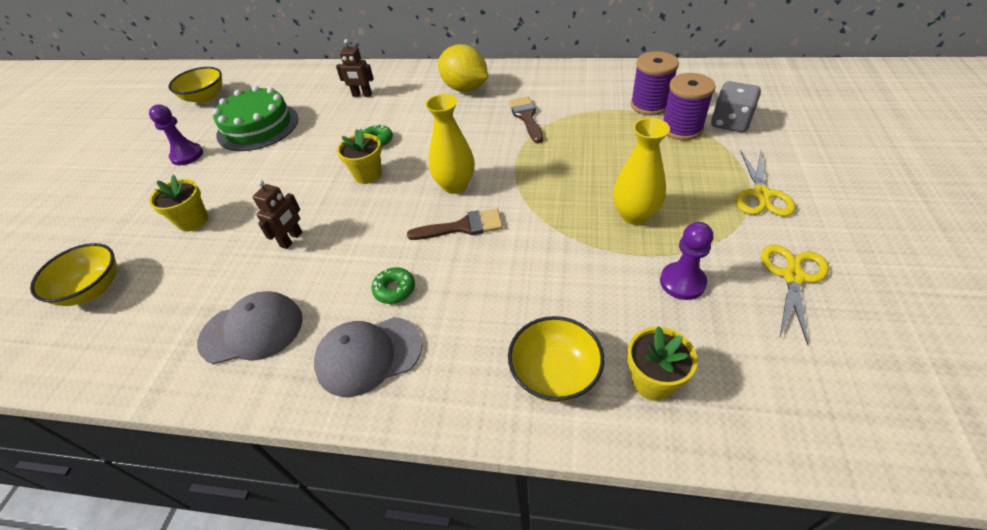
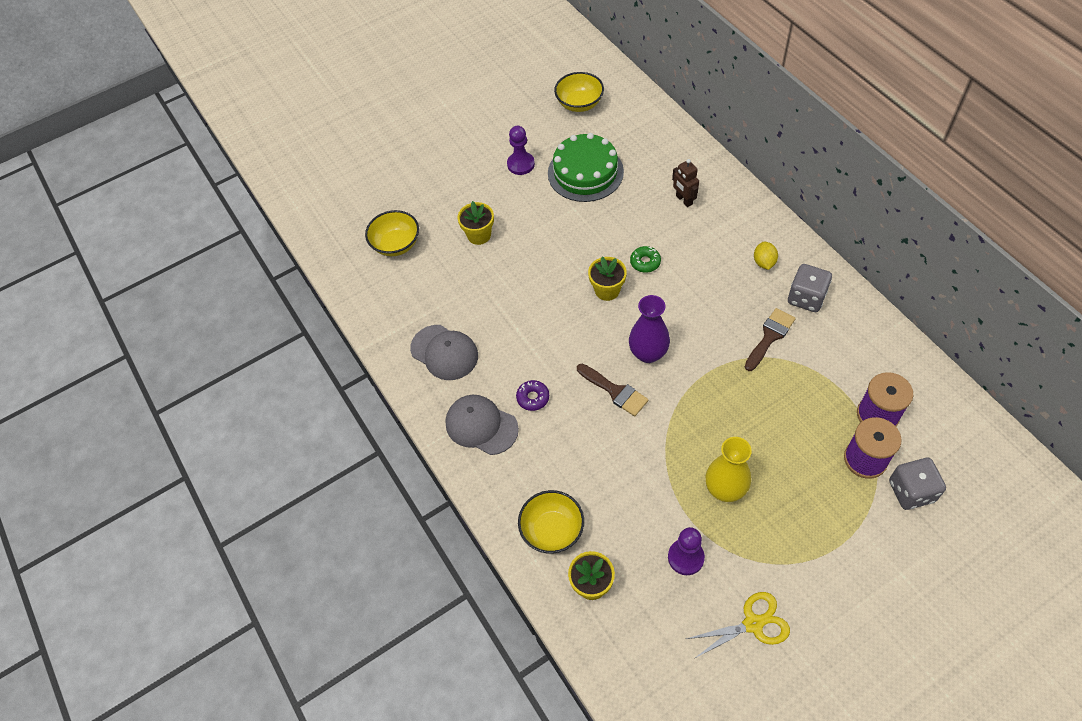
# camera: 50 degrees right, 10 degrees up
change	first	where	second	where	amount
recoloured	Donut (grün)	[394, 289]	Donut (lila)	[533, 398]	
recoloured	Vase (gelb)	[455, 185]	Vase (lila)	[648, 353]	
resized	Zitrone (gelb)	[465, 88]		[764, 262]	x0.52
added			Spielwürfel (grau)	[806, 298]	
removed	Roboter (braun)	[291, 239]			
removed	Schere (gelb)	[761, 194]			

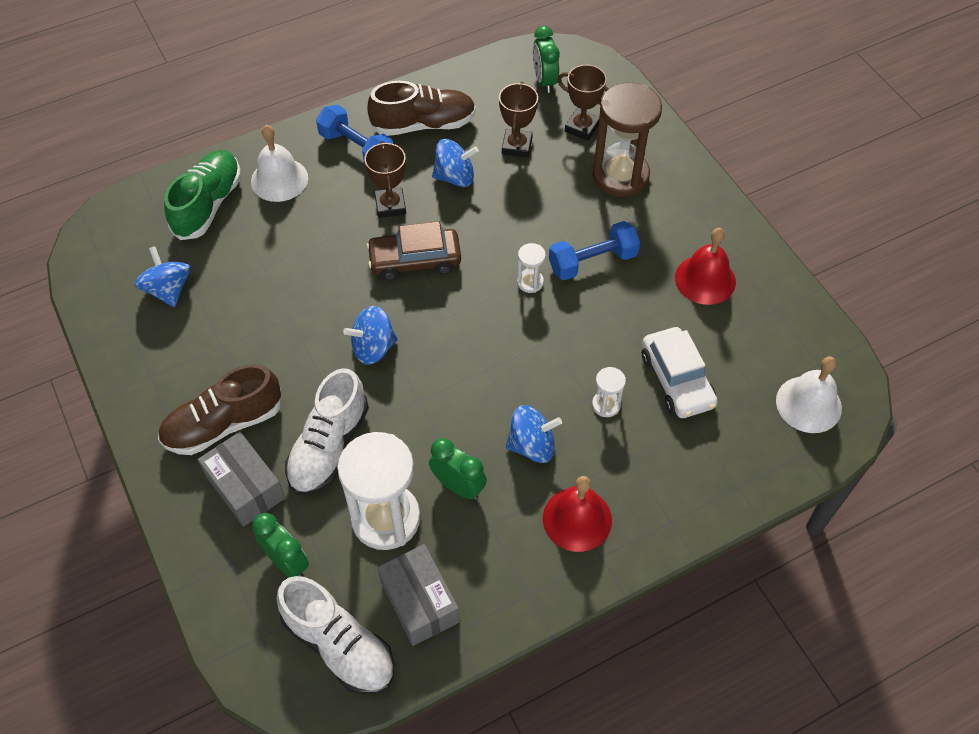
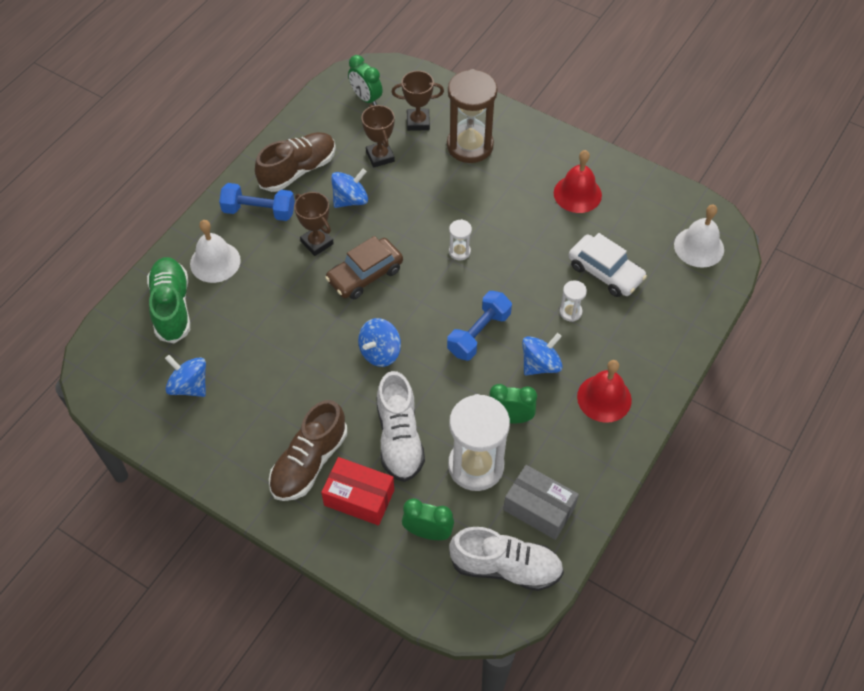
# camera: 30 degrees left, 0 degrees up
change	first	where	second	where	amount
recoloured	Schachtel (grau)	[245, 487]	Schachtel (rot)	[359, 497]	
moved	Hantel (blau)	[592, 262]		[479, 334]	

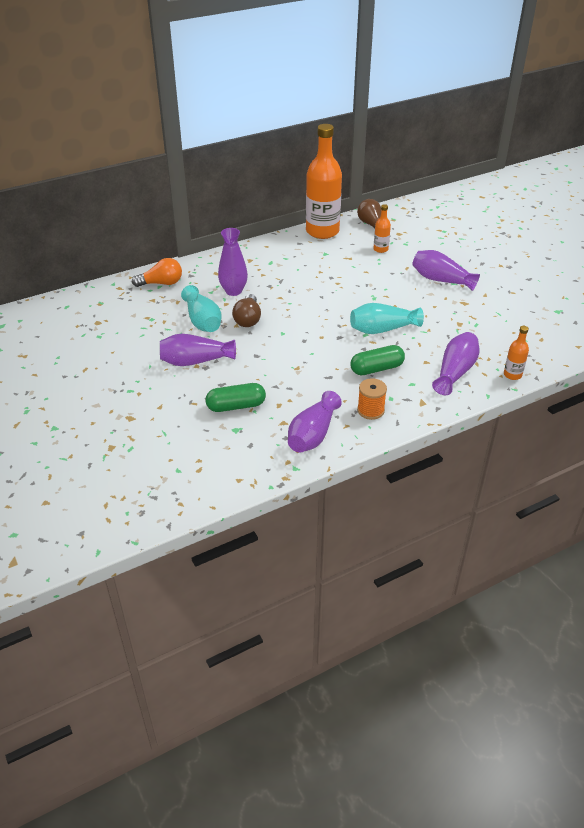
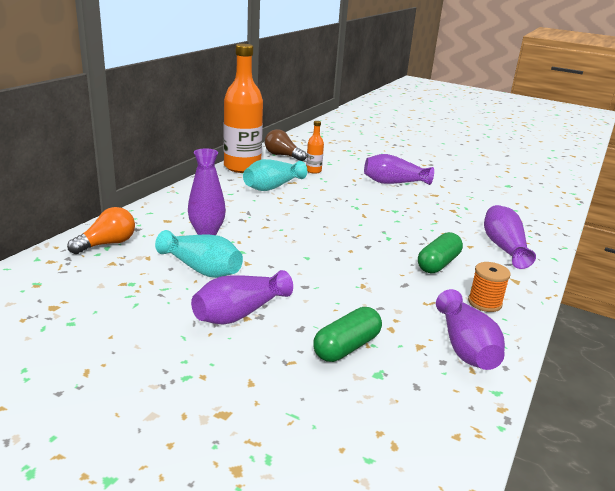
# camera: 35 degrees left, 15 degrees down
change	first	where	second	where	amount
moved	Vase (türkis)	[382, 329]		[273, 186]	
removed	Glühbirne (braun)	[248, 319]			
removed	Flasche (orange)	[512, 375]			

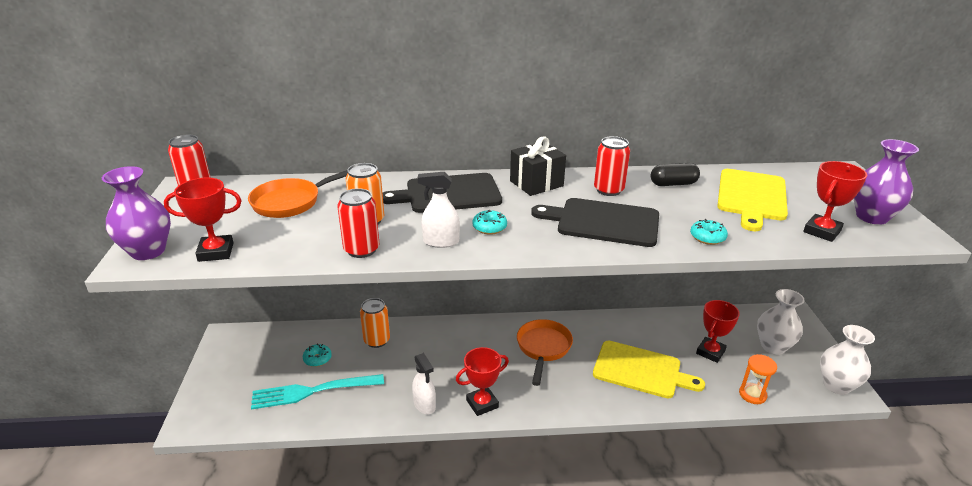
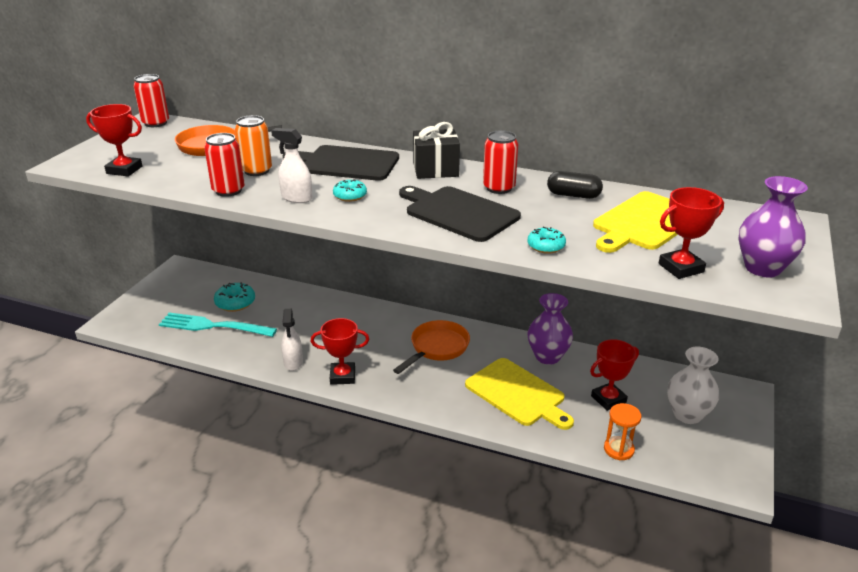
# camera: 25 degrees right, 0 degrees up
change	first	where	second	where	amount
resized	Donut (türkis)	[317, 359]		[235, 303]	x1.52
moved	Vase (lila)	[148, 251]		[547, 356]	
removed	Dose (orange)	[377, 340]			
removed	Vase (weiß)	[836, 385]			

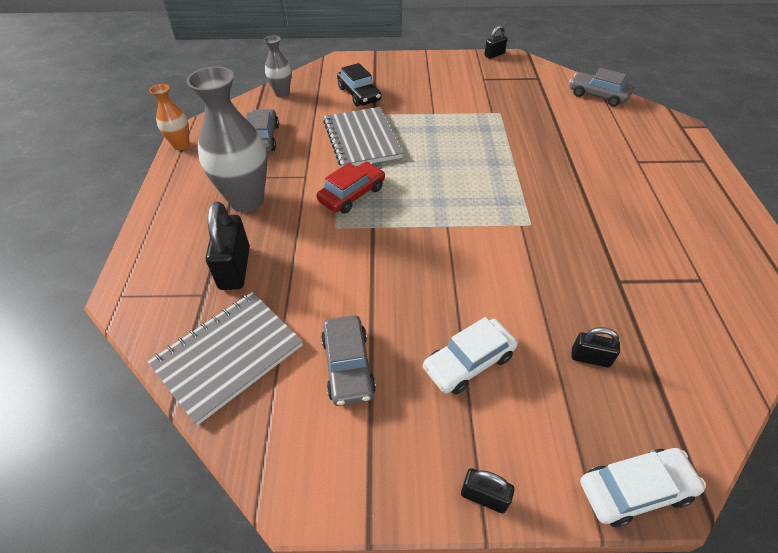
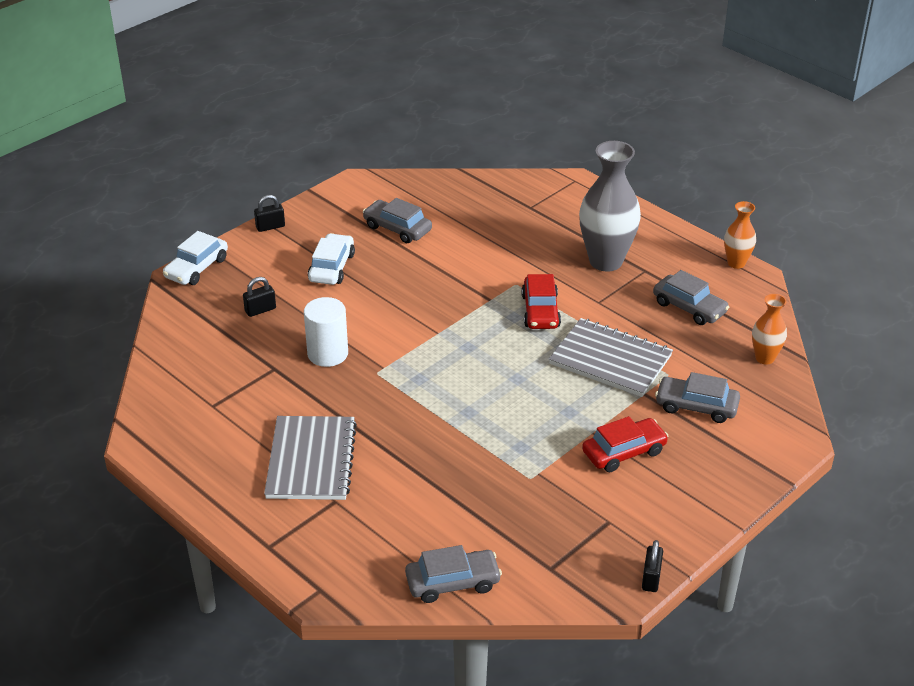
# camera: 135 degrees right, 10 degrees down
change	first	where	second	where	amount
moved	Notizbuch (grau)	[228, 356]		[311, 460]	
added			Vollzylinder (weiß)	[327, 354]	
added			Auto (rot)	[624, 452]	
recoloured	Auto (schwarz)	[359, 94]	Auto (grau)	[696, 406]	
recoloured	Vase (grau)	[282, 93]	Vase (orange)	[764, 358]	
removed	Vorhängeschloss (schwarz)	[235, 268]			

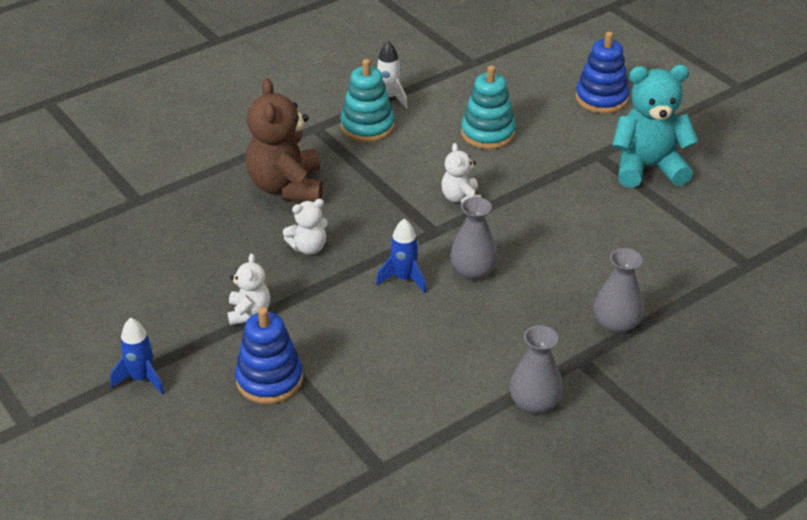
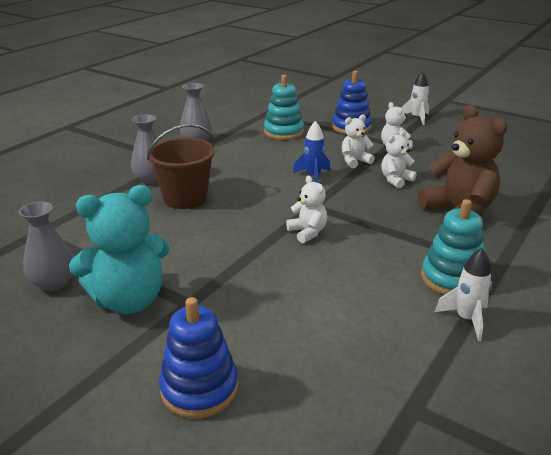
# camera: 160 degrees right, 10 degrees down
change	first	where	second	where	amount
moved	Vase (grau)	[473, 271]		[53, 283]	
added			Eimer (braun)	[185, 198]	
moved	Stapelspielzeug (türkis)	[488, 133]		[283, 132]	
added			Teddybär (weiß)	[354, 161]	
recoloured	Rakete (blau)	[142, 378]	Rakete (weiß)	[416, 118]	

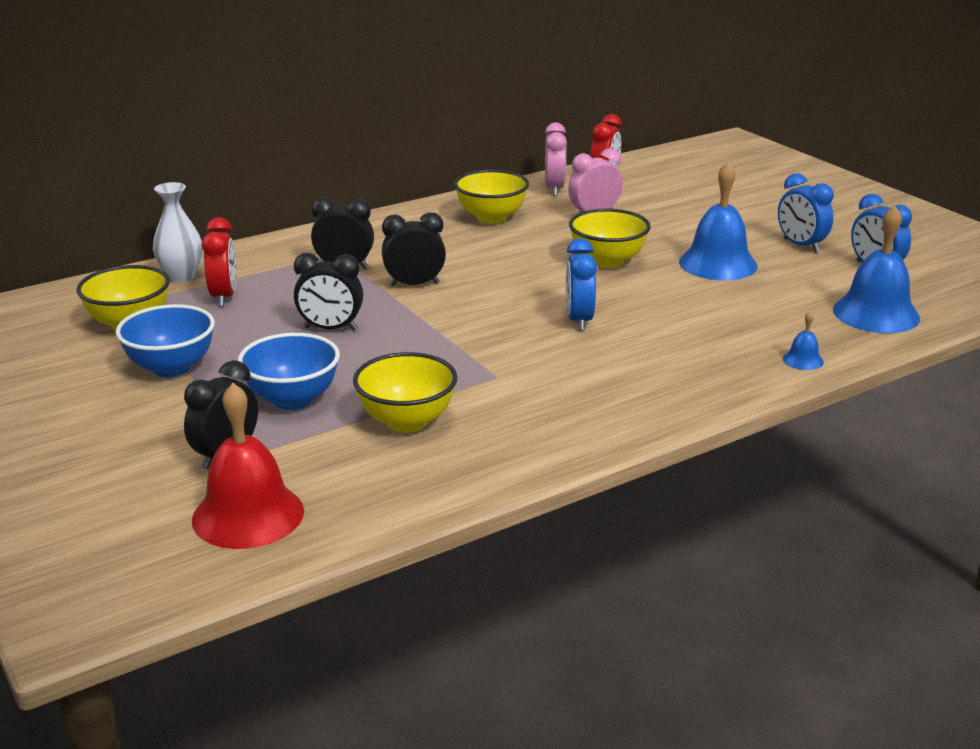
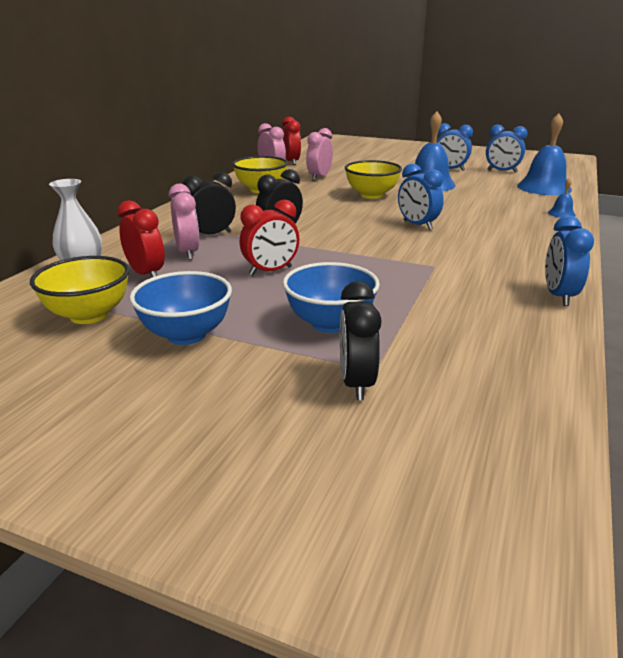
# camera: 35 degrees left, 0 degrees up
change	first	where	second	where	amount
added			Wecker (rosa)	[188, 253]	
recoloured	Wecker (schwarz)	[330, 329]	Wecker (rot)	[270, 271]	
added			Wecker (blau)	[558, 296]	
removed	Glocke (rot)	[248, 515]			
removed	Schüssel (gelb)	[406, 421]			

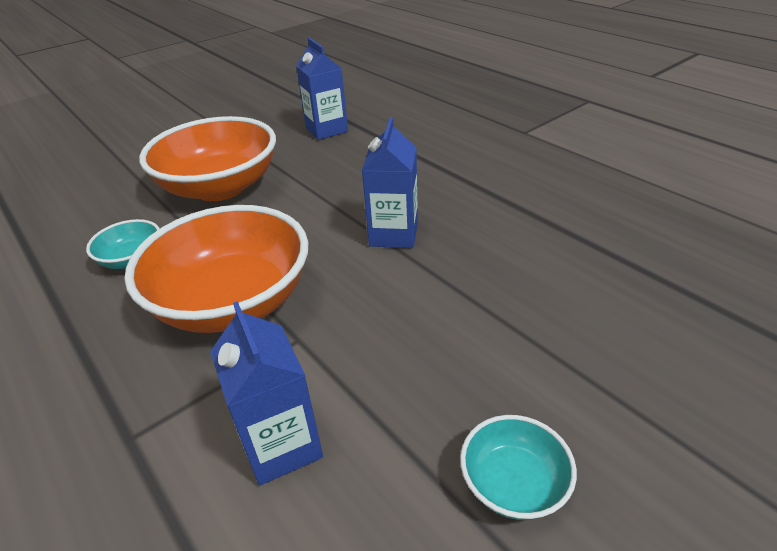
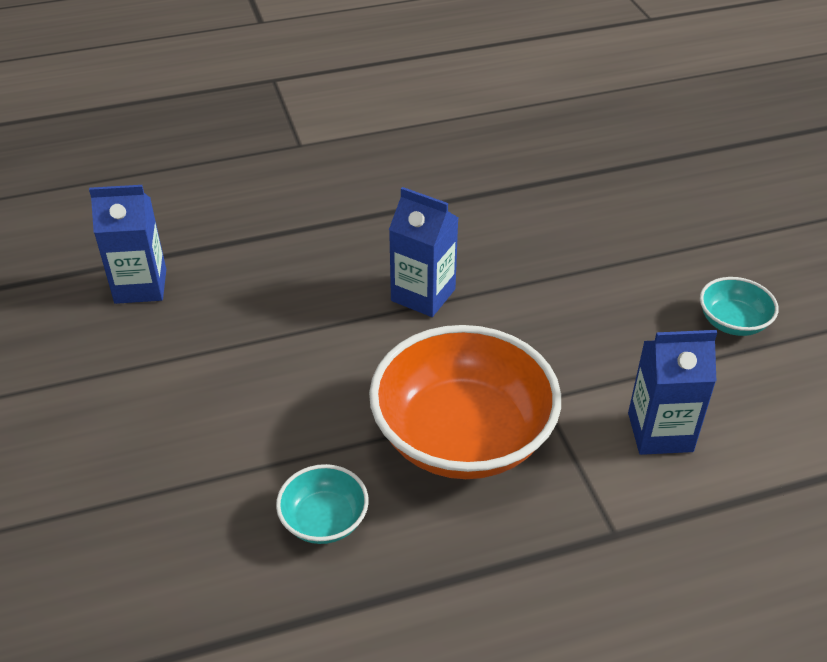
# camera: 70 degrees left, 5 degrees up
change	first	where	second	where	amount
removed	Schüssel (orange)	[220, 187]			

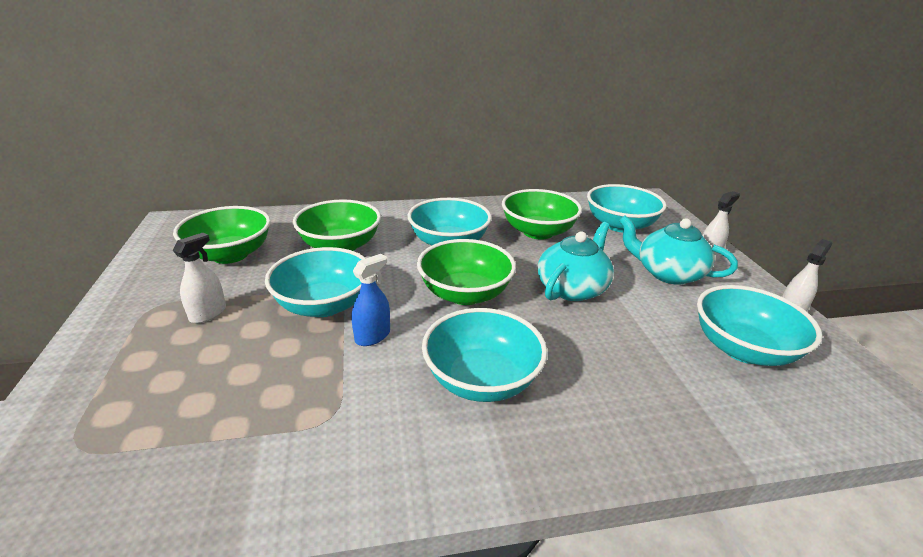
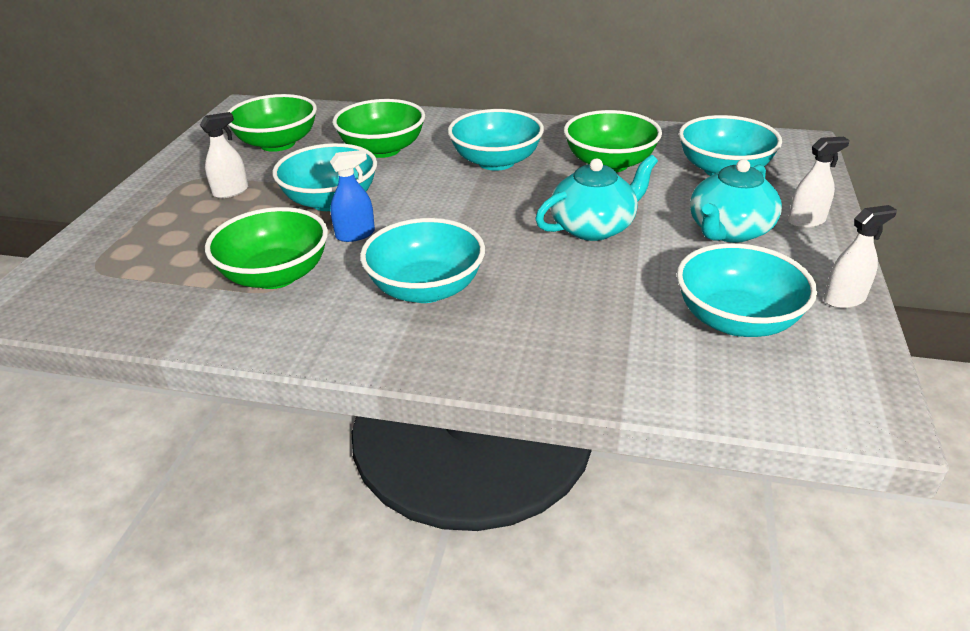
# camera: 25 degrees right, 5 degrees up
change	first	where	second	where	amount
moved	Schüssel (grün)	[465, 294]		[275, 275]	
turned	Teekanne (türkis)	[668, 273]		[729, 231]	105 degrees counterclockwise

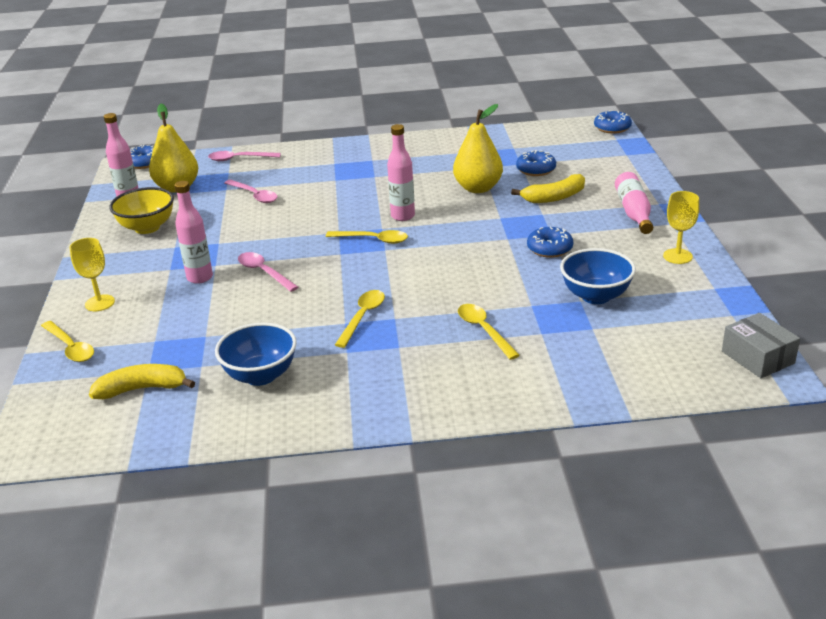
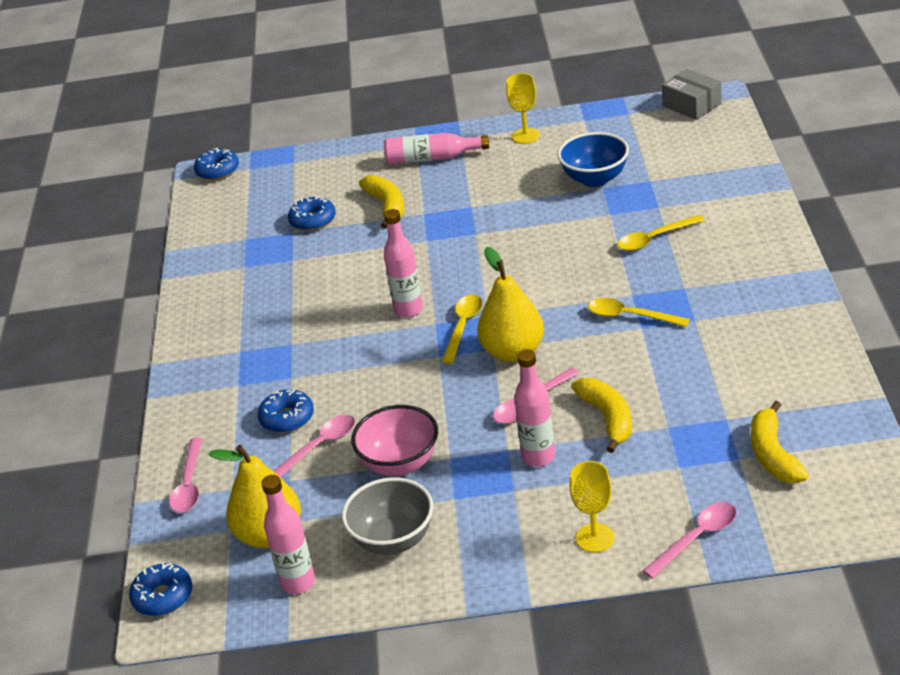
# camera: 85 degrees left, 5 degrees up
change	first	where	second	where	amount
moved	Donut (blau)	[549, 249]		[287, 418]	
recoloured	Schüssel (gelb)	[147, 227]	Schüssel (grau)	[393, 540]	
added			Schüssel (rosa)	[400, 463]	
moved	Birne (gelb)	[478, 188]		[513, 352]	
added			Banane (gelb)	[608, 418]	
recoloured	Löffel (gelb)	[70, 347]	Löffel (rosa)	[697, 538]	
turned	Schachtel (grau)	[757, 357]		[692, 105]	75 degrees clockwise
removed	Schüssel (blau)	[260, 375]			

